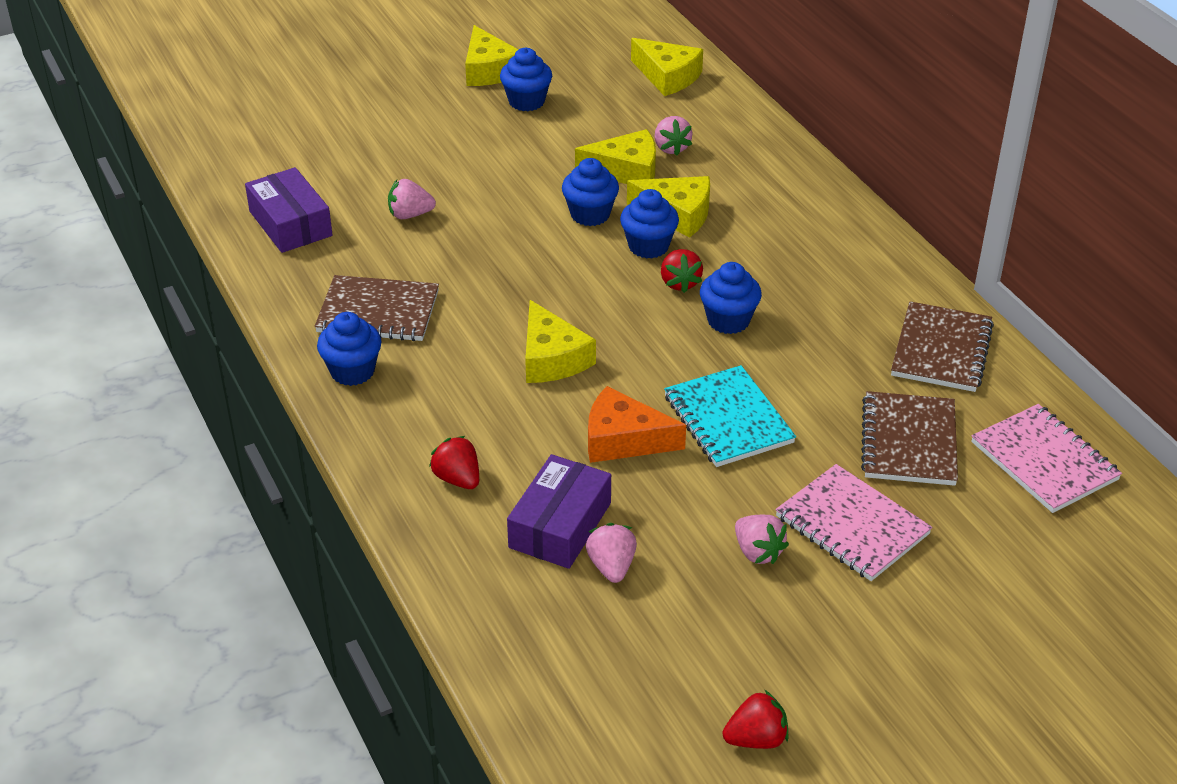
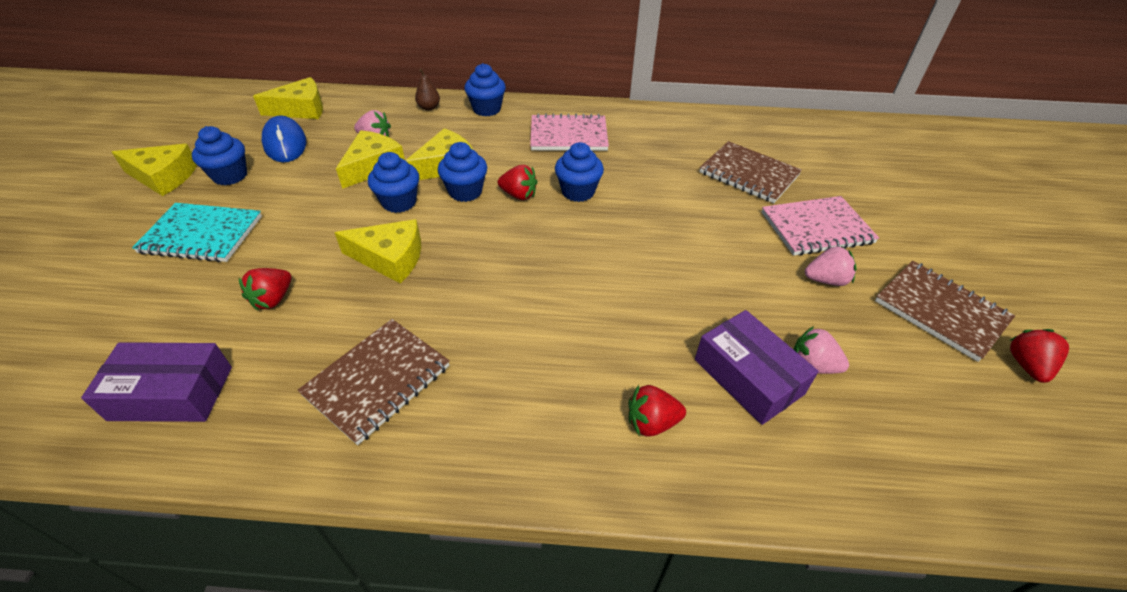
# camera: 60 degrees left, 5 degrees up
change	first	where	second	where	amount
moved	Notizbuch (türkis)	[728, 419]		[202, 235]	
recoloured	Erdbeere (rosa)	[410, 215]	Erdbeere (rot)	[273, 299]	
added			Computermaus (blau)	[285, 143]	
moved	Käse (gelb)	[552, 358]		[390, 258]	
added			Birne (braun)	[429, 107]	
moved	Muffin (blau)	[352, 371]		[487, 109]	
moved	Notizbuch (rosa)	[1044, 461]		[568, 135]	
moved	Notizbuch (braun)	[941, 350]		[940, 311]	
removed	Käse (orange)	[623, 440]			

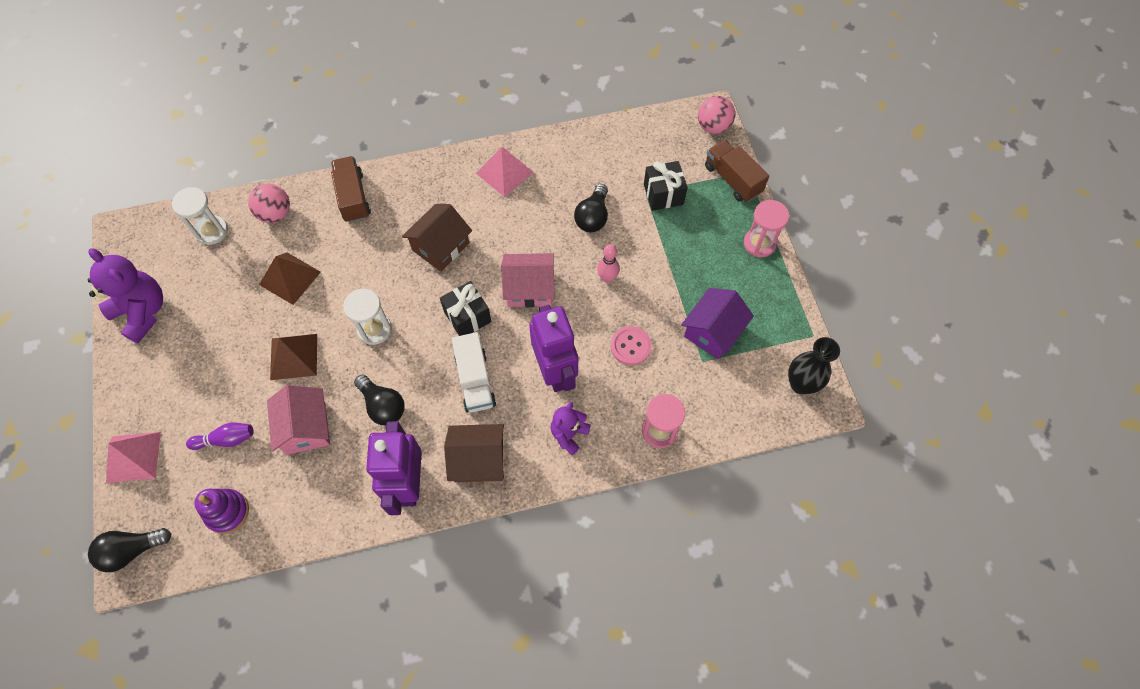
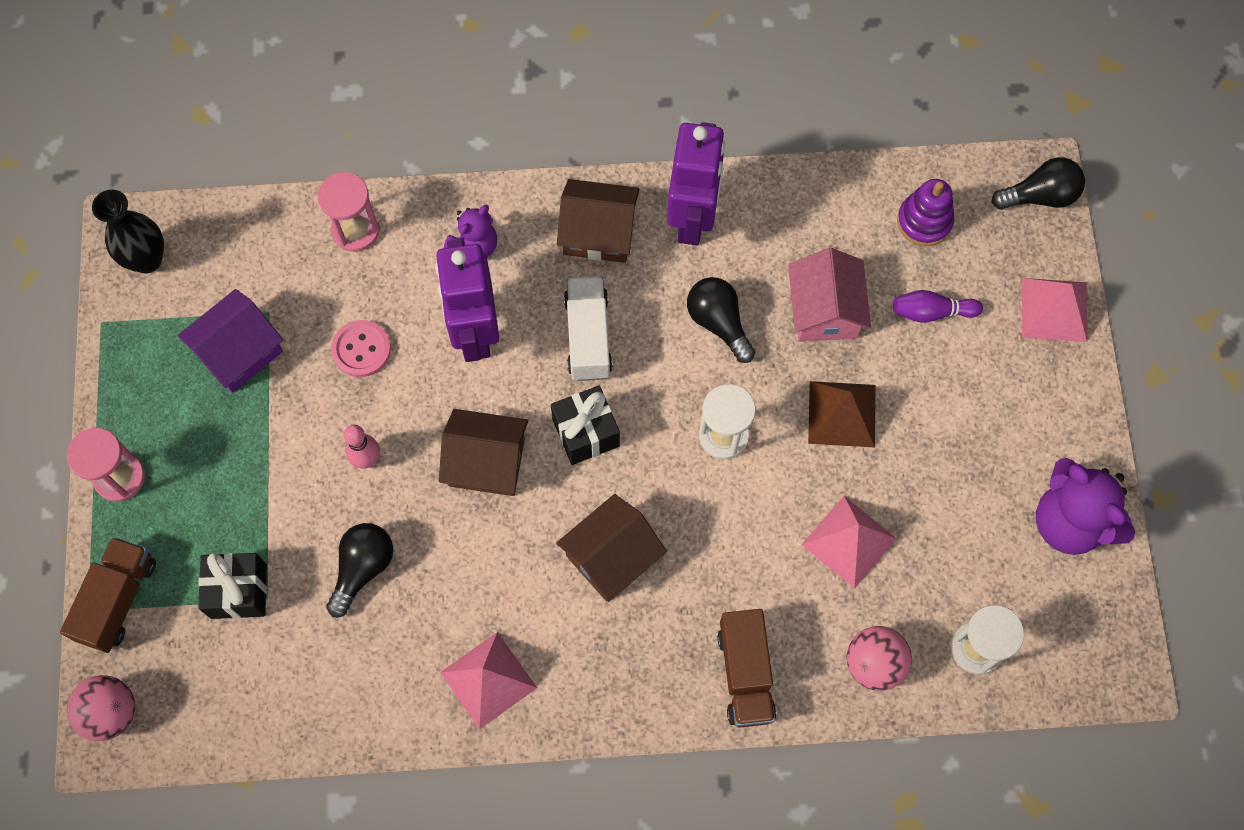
# camera: 170 degrees left, 5 degrees up
change	first	where	second	where	amount
turned	Lastwagen (braun)	[732, 179]		[118, 600]	135 degrees counterclockwise
recoloured	Haus (rosa)	[529, 288]	Haus (braun)	[487, 462]	
recoloured	Pyramide (braun)	[290, 278]	Pyramide (rosa)	[849, 541]	

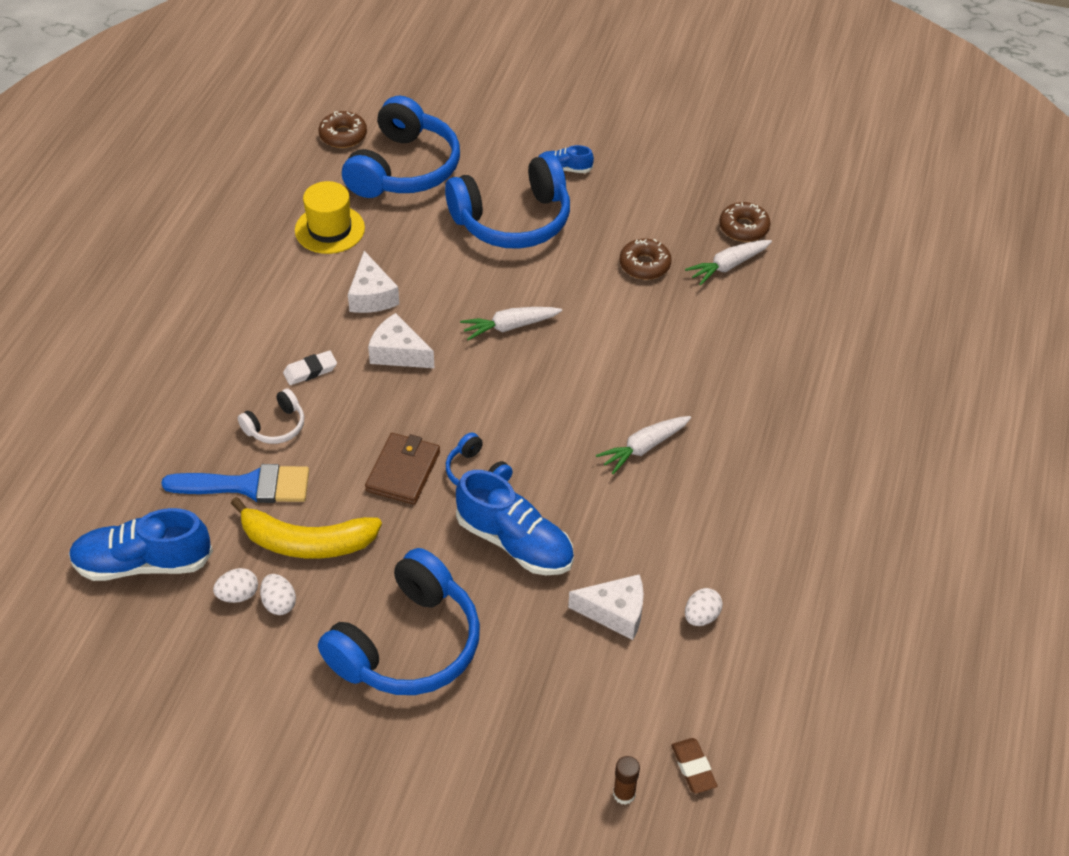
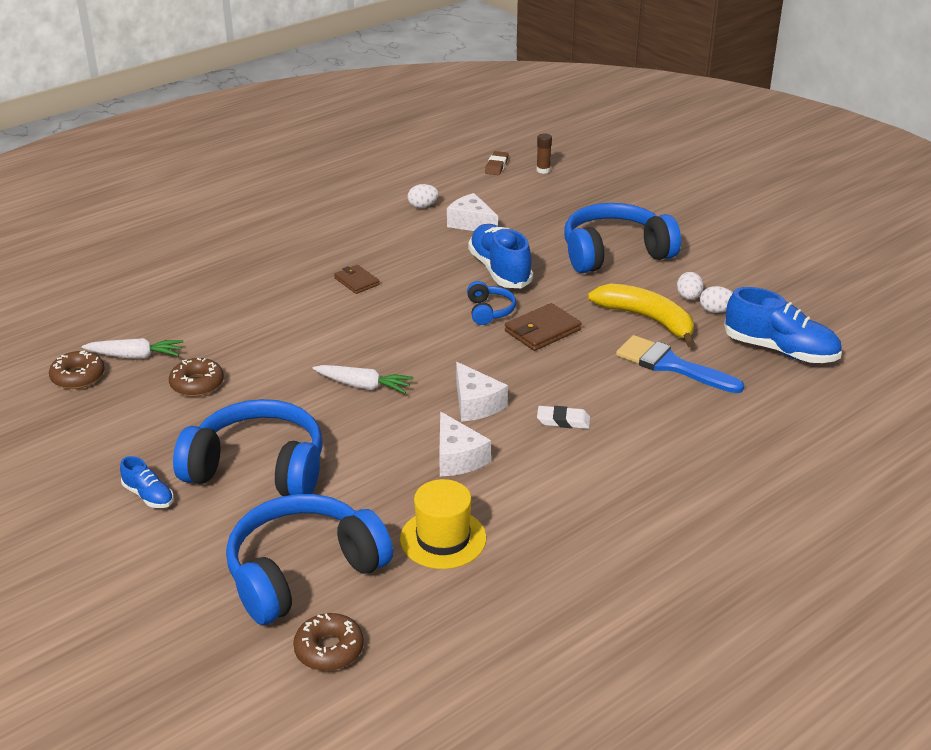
# camera: 145 degrees left, 15 degrees down
change	first	where	second	where	amount
replaced	Karotte (weiß)	[643, 448]	Geldbörse (braun)	[356, 281]	
turned	Käse (weiß)	[371, 296]		[457, 458]	135 degrees clockwise
removed	Kopfhörer (weiß)	[275, 426]			

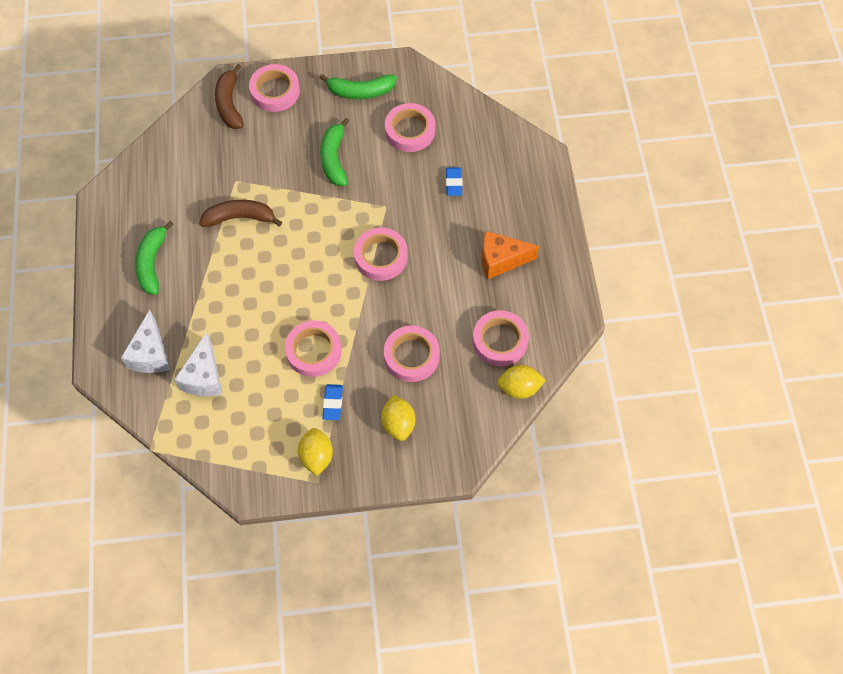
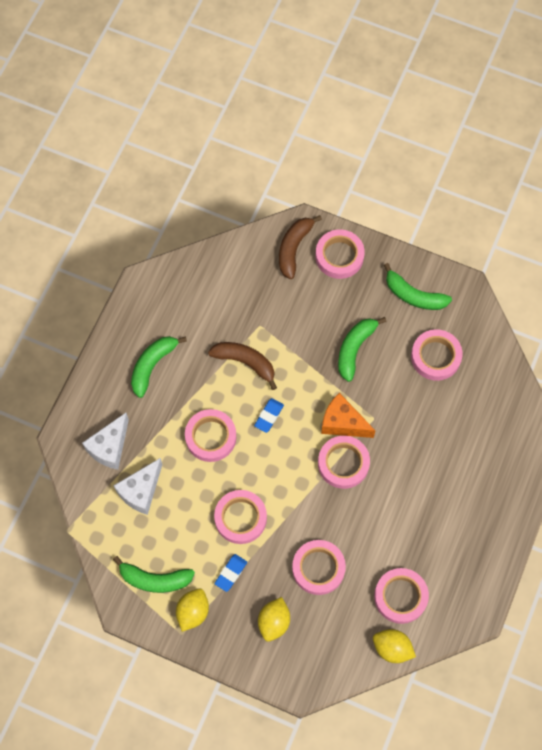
# camera: 30 degrees right, 5 degrees up
change	first	where	second	where	amount
added			Banane (grün)	[154, 579]	
added			Klebeband (rosa)	[211, 437]	
moved	Radiergummi (blau)	[453, 183]		[269, 416]	
moved	Käse (orange)	[501, 260]		[342, 423]	

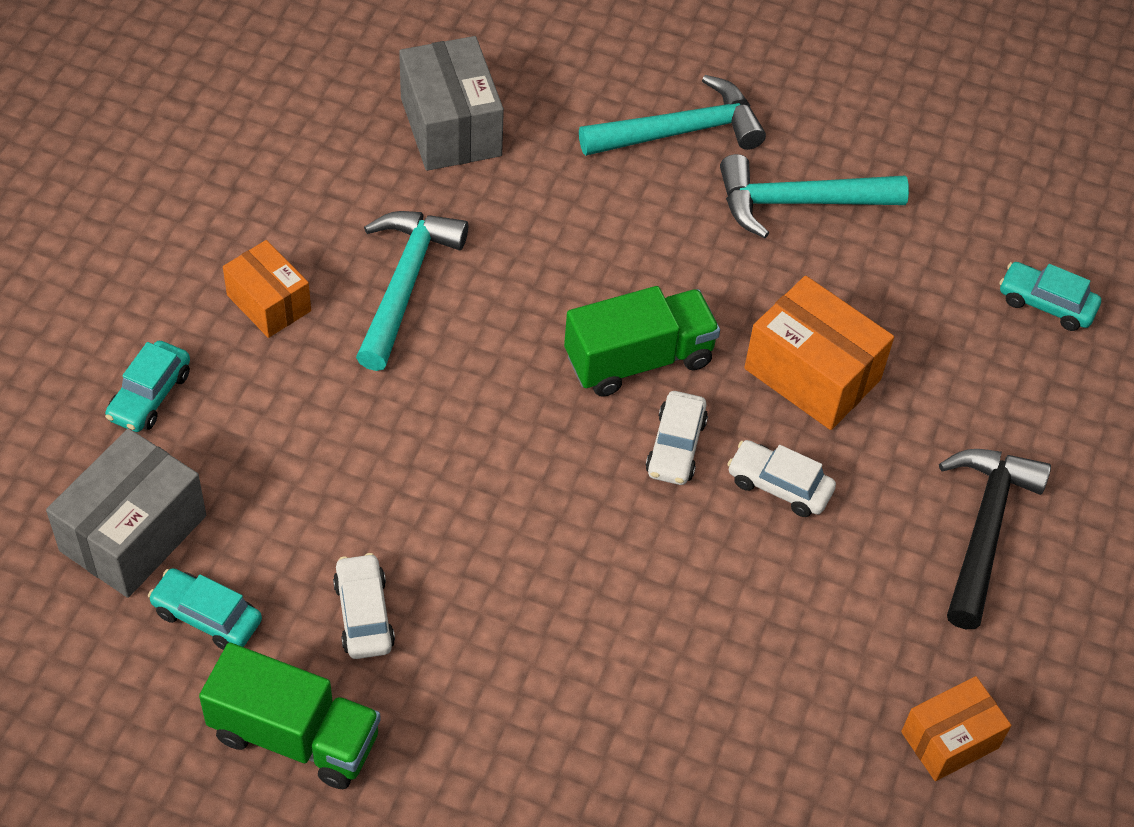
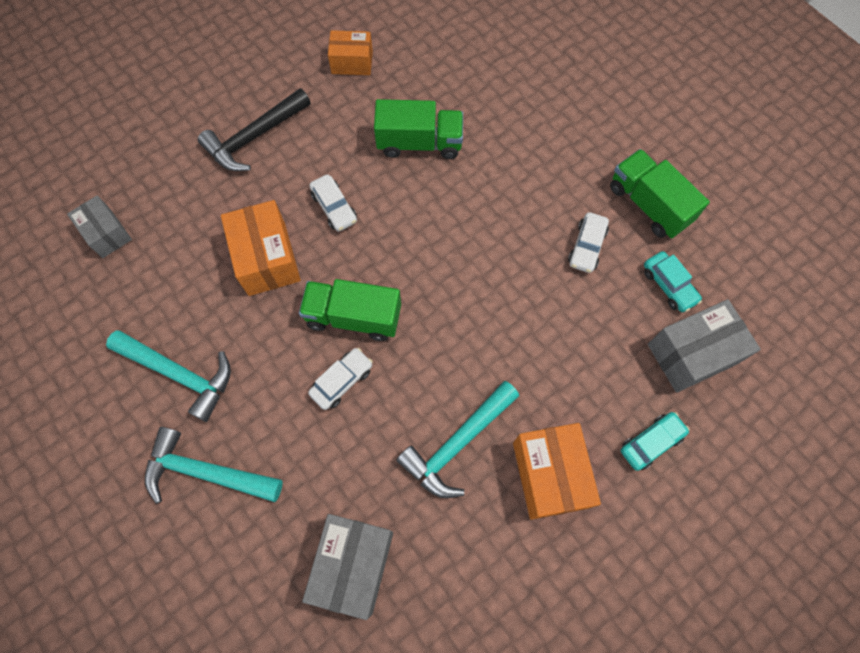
# camera: 145 degrees left, 15 degrees up
change	first	where	second	where	amount
replaced	Auto (türkis)	[1046, 304]	Schachtel (grau)	[107, 233]	
moved	Auto (weiß)	[675, 446]		[342, 381]	
added			Lastwagen (grün)	[419, 143]	
resized	Schachtel (orange)	[269, 303]		[549, 475]	x1.56

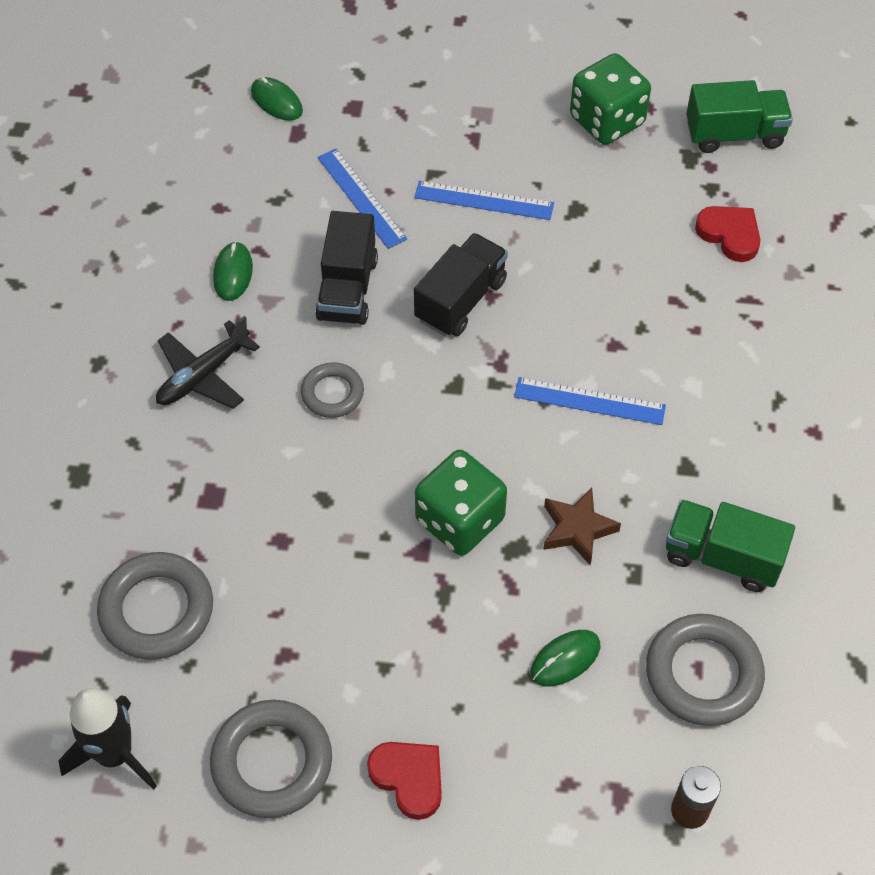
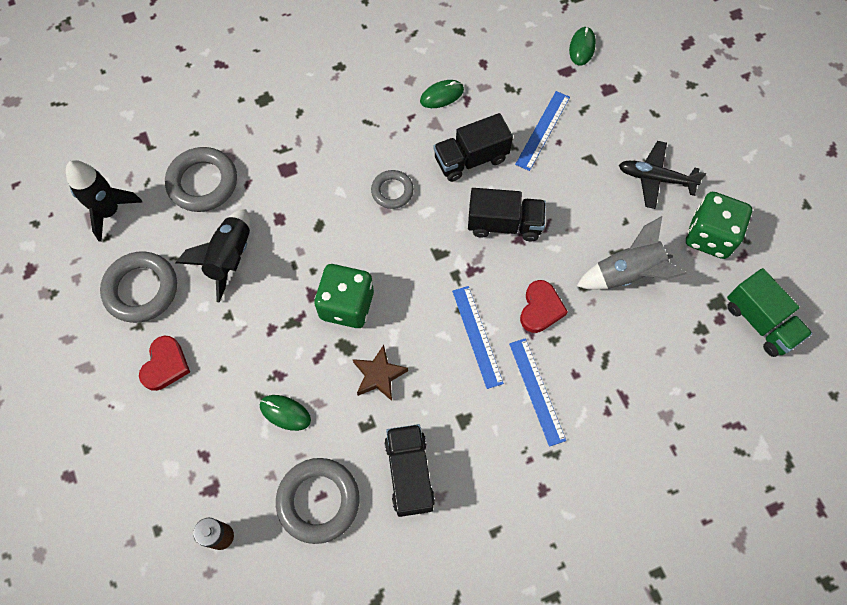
# camera: 60 degrees right, 10 degrees up
change	first	where	second	where	amount
added			Rakete (schwarz)	[230, 258]	
recoloured	Lastwagen (grün)	[722, 557]	Lastwagen (schwarz)	[409, 473]	
moved	Lineal (blau)	[484, 201]		[536, 391]	
moved	Herz (rot)	[729, 234]		[540, 308]	
added			Rakete (grau)	[627, 274]	
moved	Flugzeug (schwarz)	[203, 375]		[655, 178]	

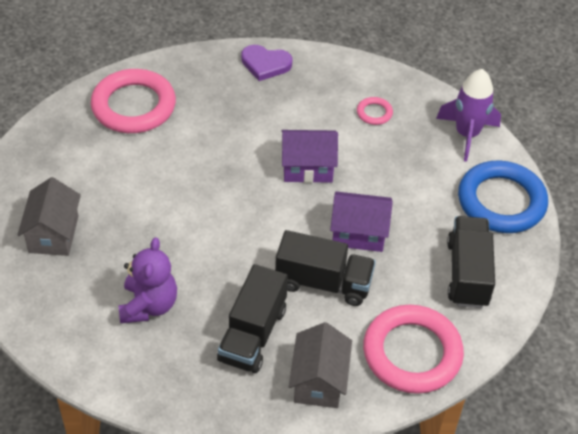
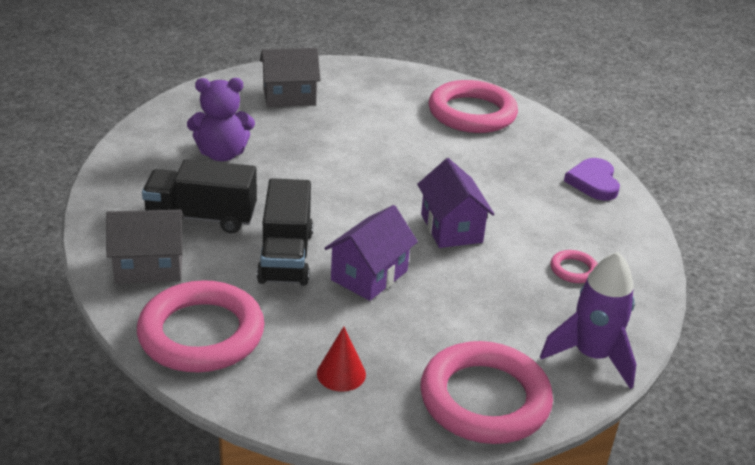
# camera: 75 degrees right, 15 degrees down
change	first	where	second	where	amount
replaced	Lastwagen (schwarz)	[467, 274]	Kegel (rot)	[341, 373]	
turned	Haus (lila)	[358, 233]		[369, 275]	45 degrees clockwise
recoloured	Ring (blau)	[501, 201]	Ring (rosa)	[484, 399]	

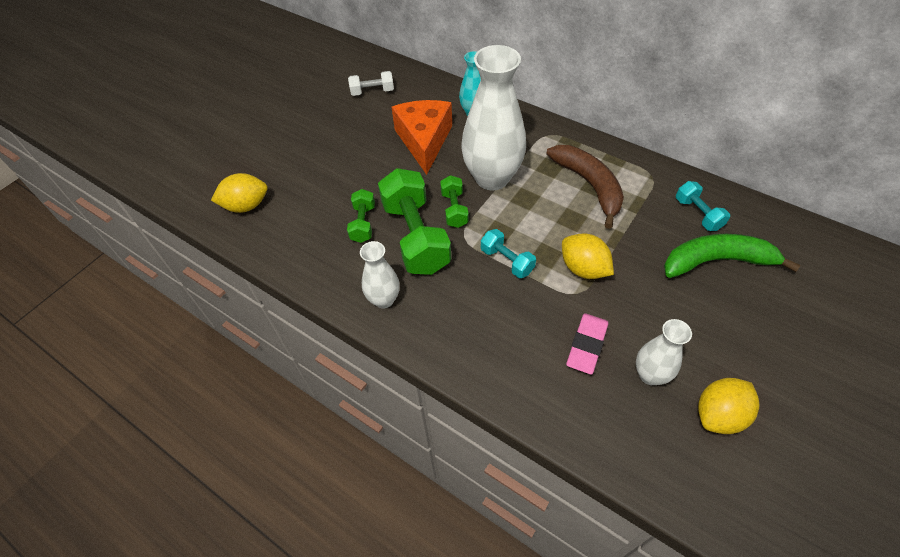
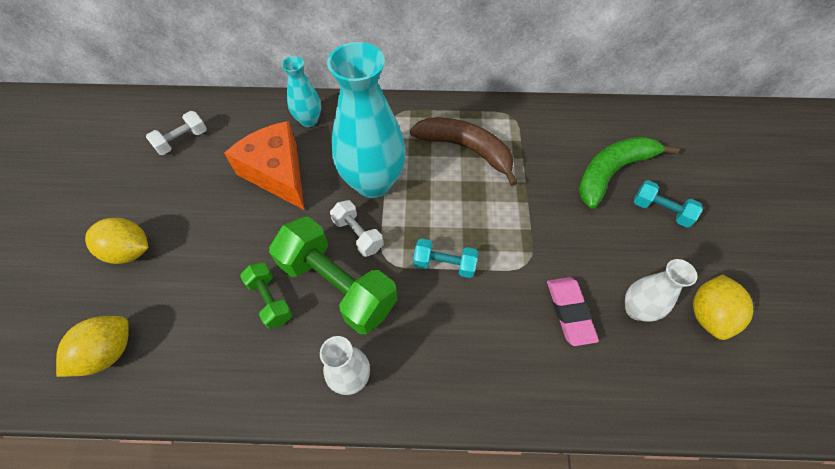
# camera: 35 degrees left, 5 degrees up
change	first	where	second	where	amount
moved	Zitrone (gelb)	[583, 269]		[130, 251]	
recoloured	Vase (weiß)	[492, 178]	Vase (türkis)	[373, 182]	
recoloured	Hantel (grün)	[454, 209]	Hantel (weiß)	[358, 234]	
moved	Hantel (türkis)	[697, 214]		[660, 211]	

